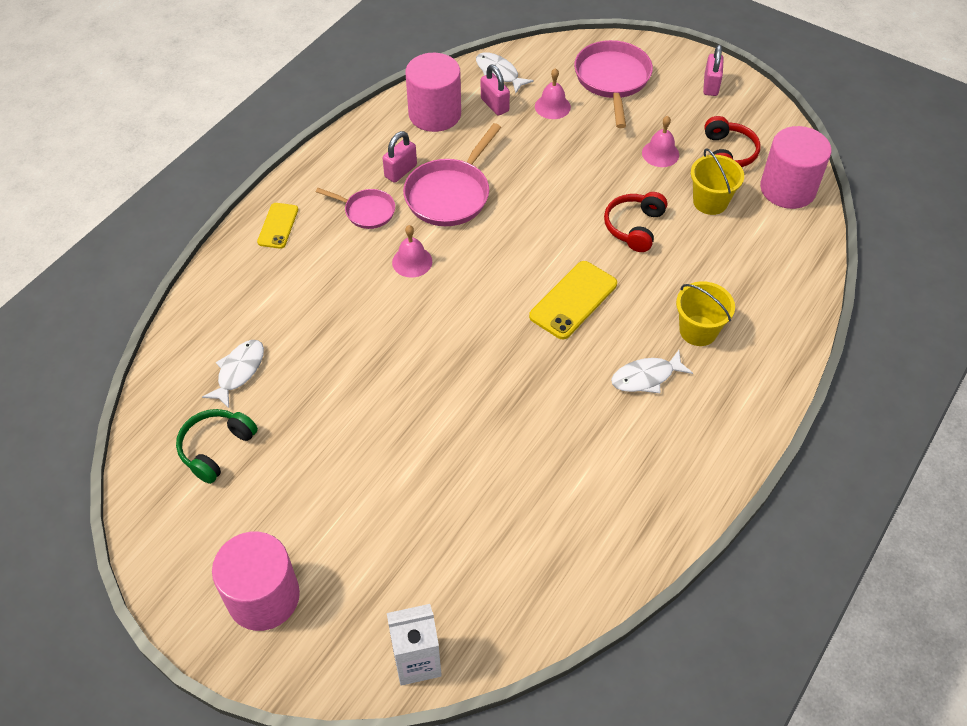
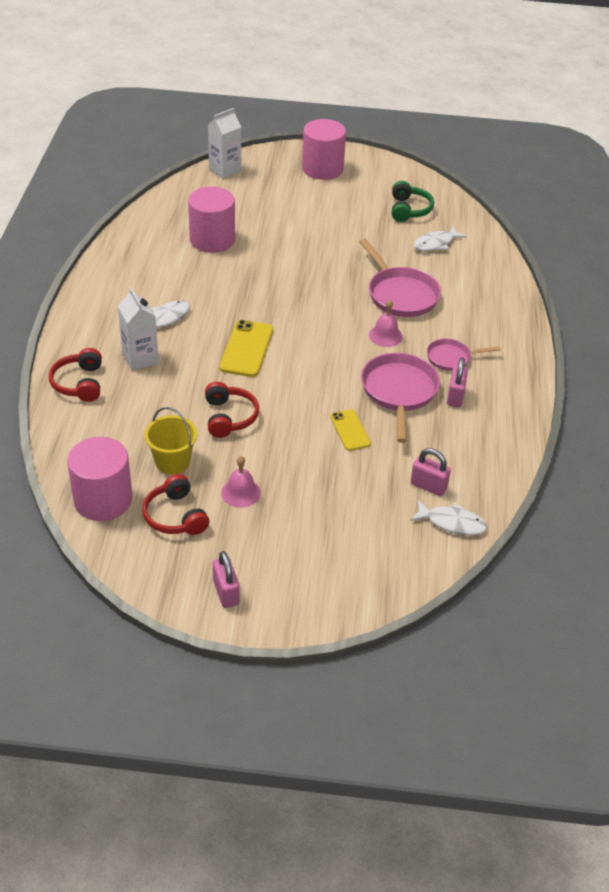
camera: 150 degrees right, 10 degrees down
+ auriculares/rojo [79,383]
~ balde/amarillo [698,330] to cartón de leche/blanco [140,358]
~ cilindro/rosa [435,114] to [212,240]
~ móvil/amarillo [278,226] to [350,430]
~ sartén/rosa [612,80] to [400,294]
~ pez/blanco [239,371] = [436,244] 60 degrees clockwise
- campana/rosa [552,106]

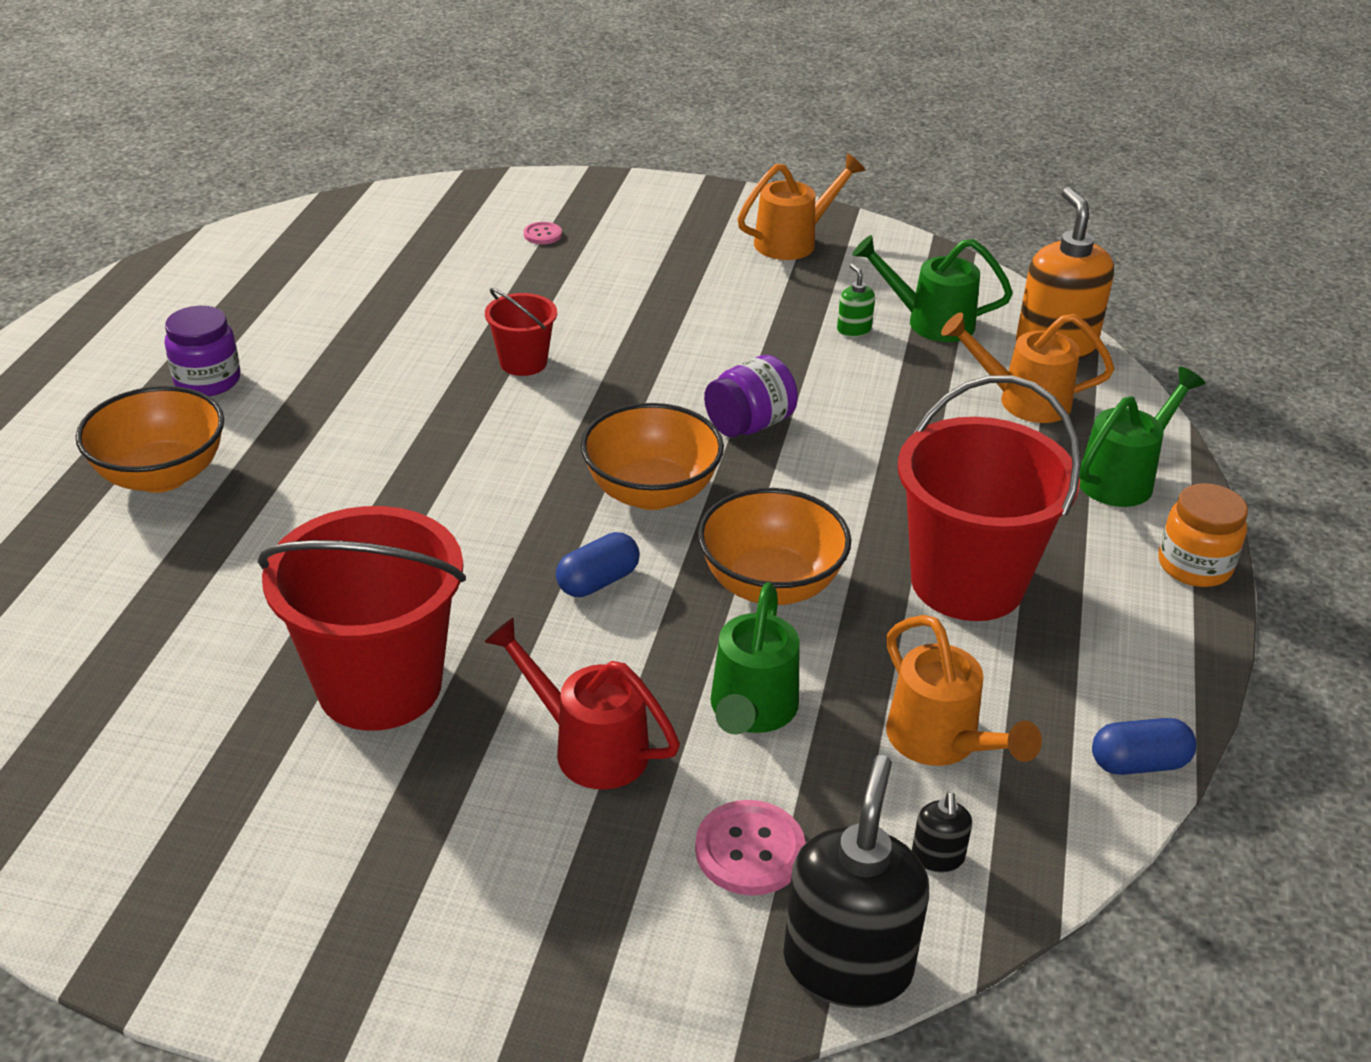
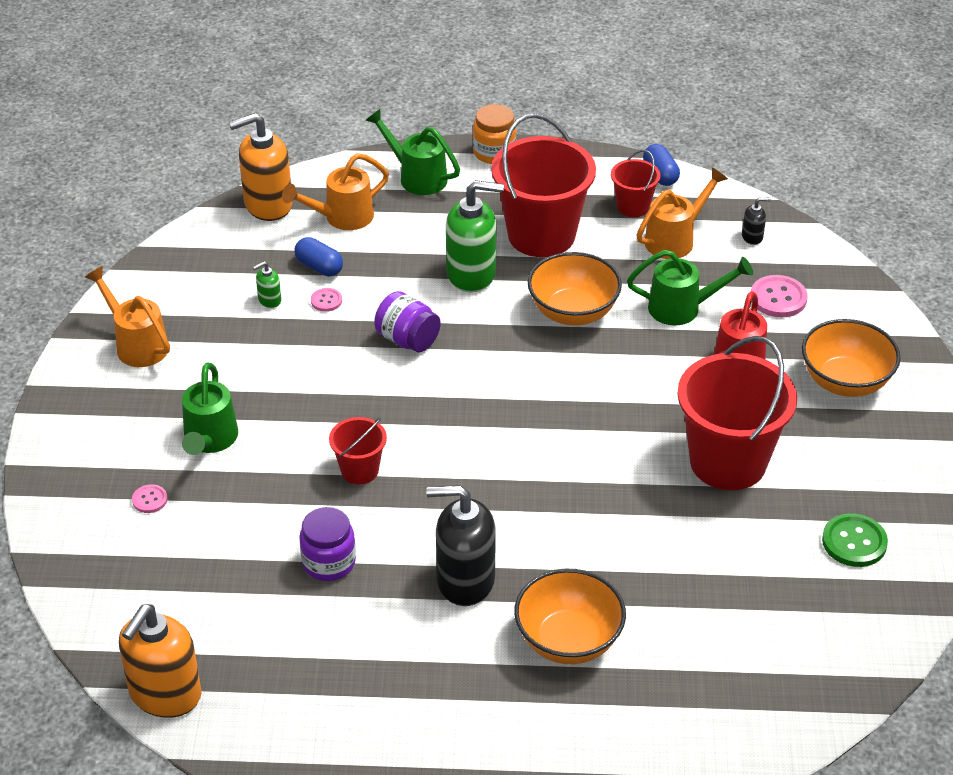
camera: 100 degrees left, 5 degrees up
+ dispensador de jabón/naranja [165,694]
~ regadera/verde [930,322] to [209,440]
~ regadera/naranja [1023,401] = [342,217] 60 degrees clockwise
~ cápsula/azul [598,581] to [319,267]
~ tarro/morado [207,381] to [329,562]
+ botón/rosa [326,301]
~ dispensador de jabón/negro [847,964] to [465,580]
+ dispensador de jabón/verde [471,274]
+ balde/rojo [633,206]
~ cuenco/naranja [651,492] to [845,382]
+ botón/verde [854,542]

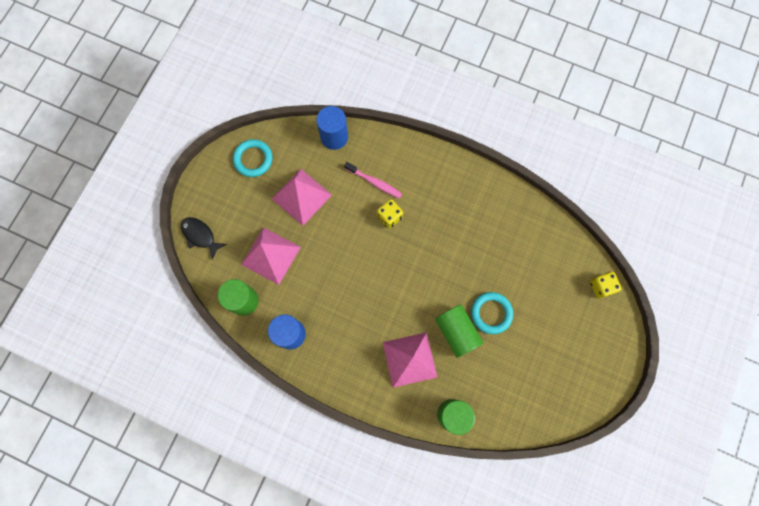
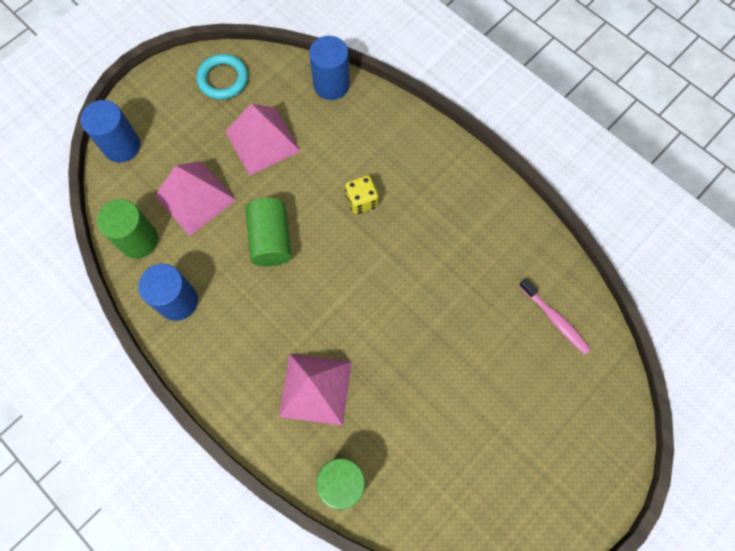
camera: 20 degrees right, 5 degrees down
~ pez/negro [200,236] to cilindro/azul [122,146]
~ cilindro/verde [457,332] to [271,239]
~ cepillo de dientes/rosa [374,182] to [555,319]
- anillo/turquesa [491,313]
- dado/amarillo [601,287]

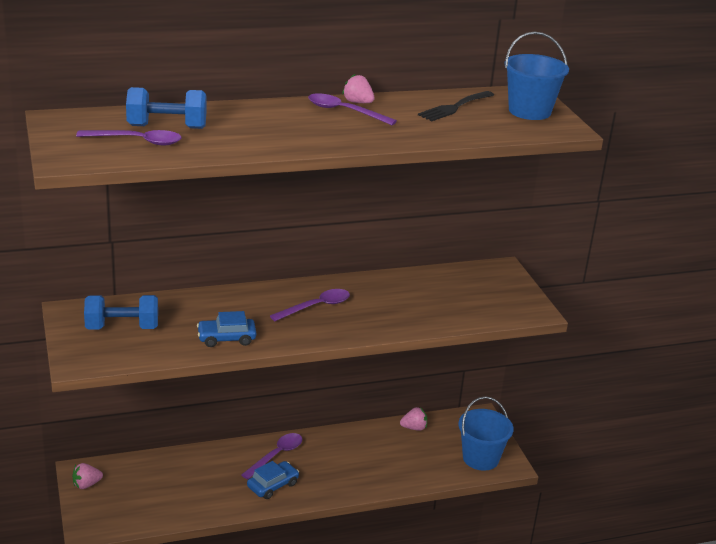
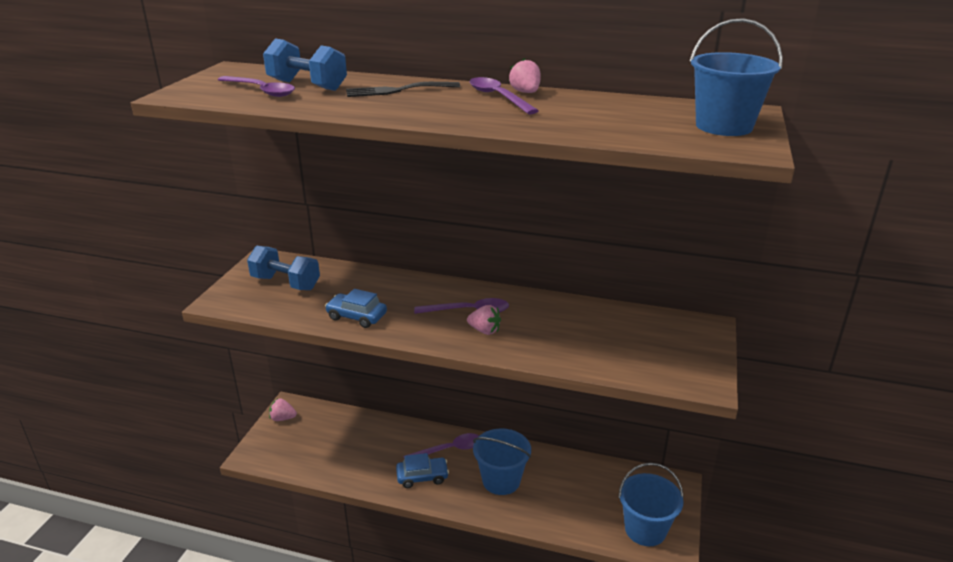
camera: 35 degrees right, 0 degrees up
~ tenedor/negro [454,107] to [397,90]
~ fresa/rosa [414,428] to [484,330]
+ balde/azul [501,480]

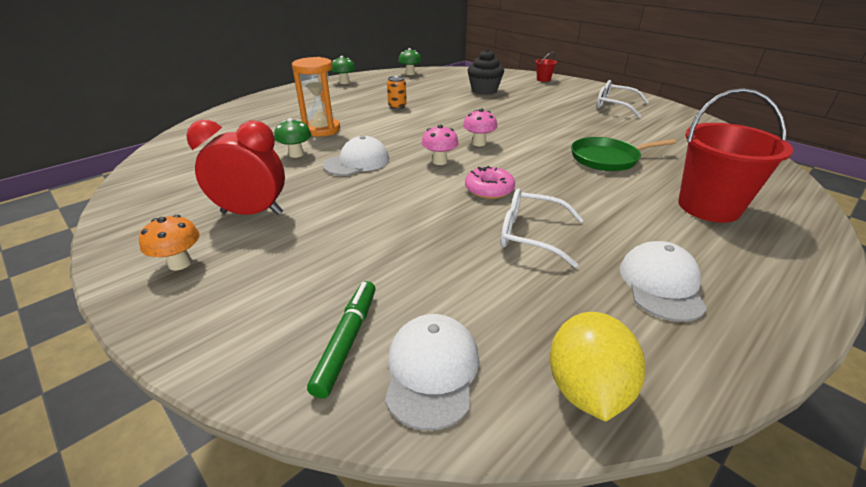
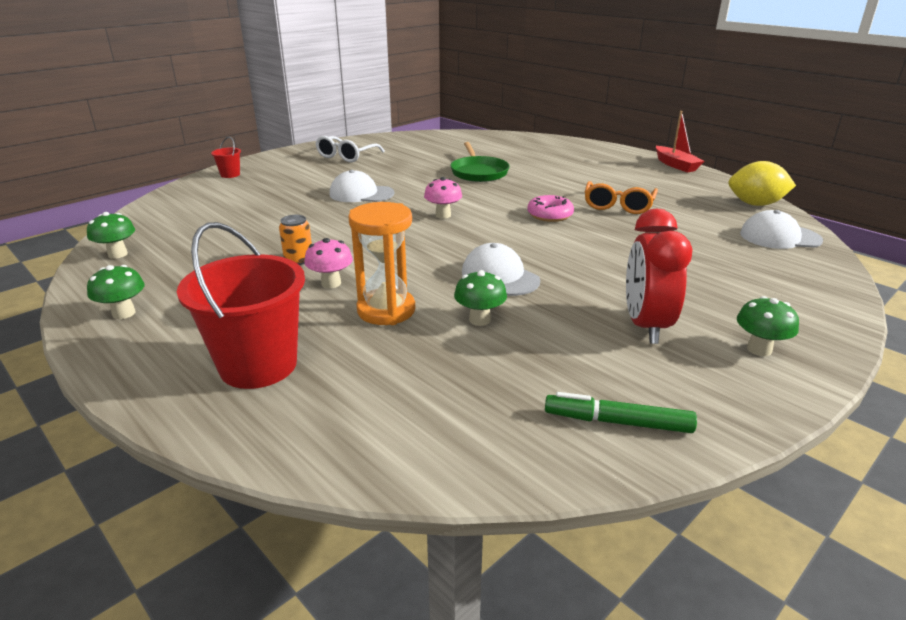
camera: 90 degrees left, 5 degrees down
~ balde/rojo [708,207] to [258,365]
~ seta/rosa [439,161] to [331,283]
~ gorra/blanco [661,284] to [361,194]
~ rotulador/verde [347,341] to [617,422]
~ gafas/blanco [530,235] to gafas/naranja [618,206]
+ barco/rojo [676,165]
~ seta/naranja [180,263] to seta/verde [759,349]
- magdalena/negro [484,90]

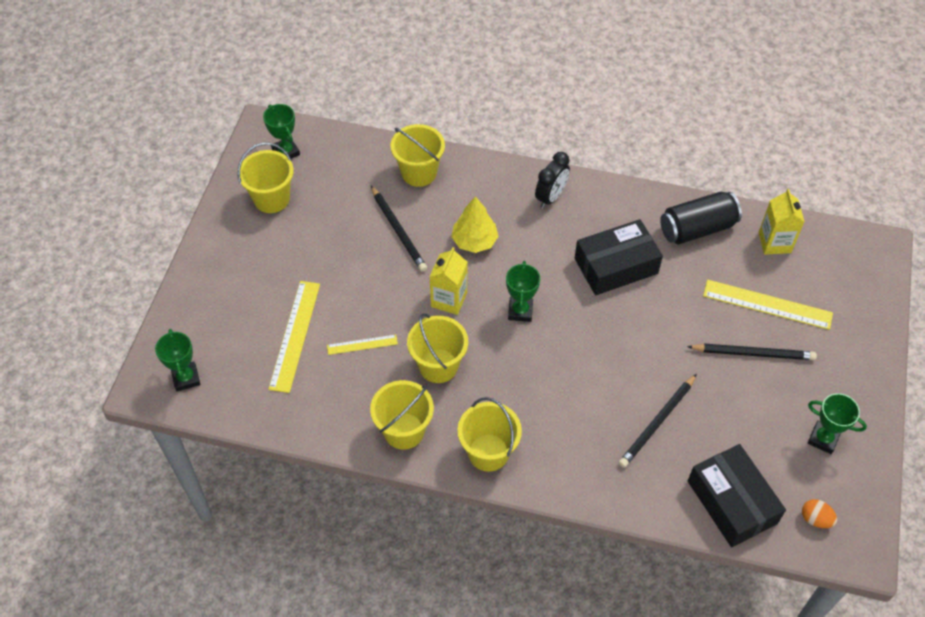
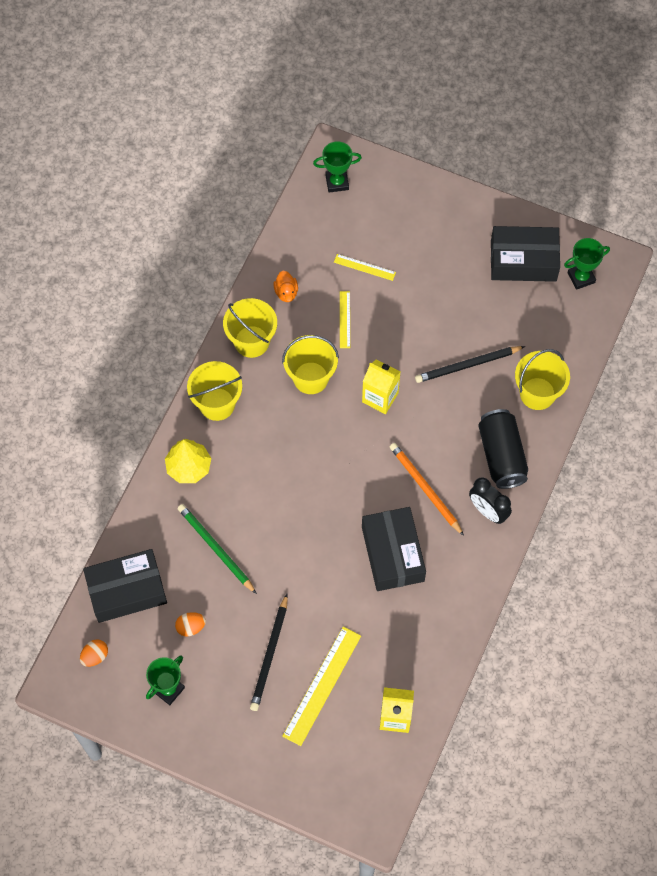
camera: 100 degrees right, 10 degrees up
~ árbol/amarillo [474,241] to [188,467]
+ huevo/naranja [191,627]
~ lápiz/negro [657,423] to lápiz/verde [215,549]
+ pato/naranja [286,292]
~ regla/amarillo [294,335] = [364,267] x0.54
+ lápiz/naranja [425,489]
~ lata/negro [697,228] to [501,455]
~ balde/amarillo [271,199] to caja/negro [523,261]
- trofeo/verde [520,311]

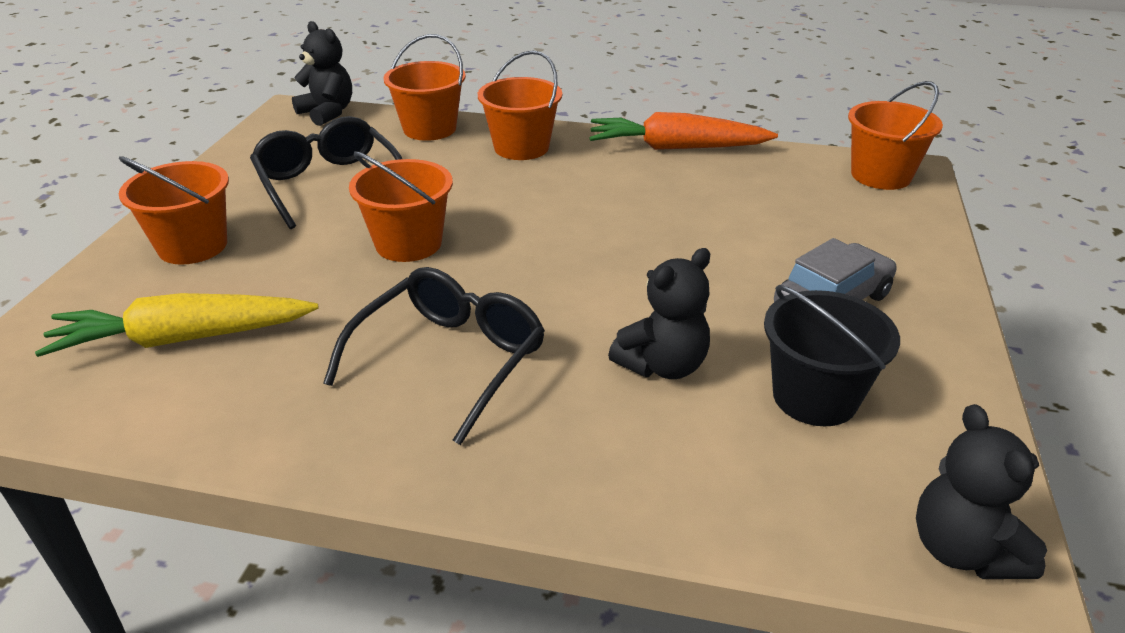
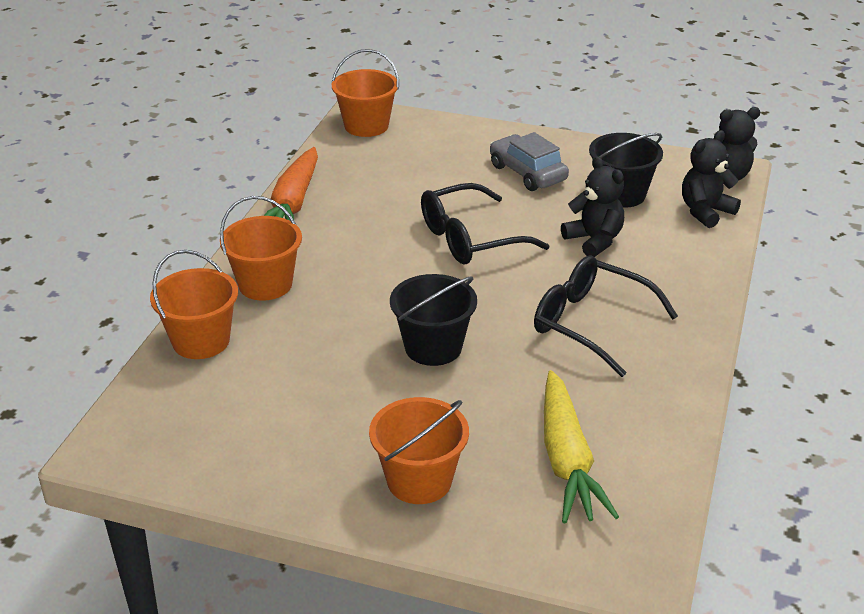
camera: 85 degrees left, 0 degrees up
~ balde/naranja [408,243] to balde/negro [433,347]
~ gafas/negro [329,184] to [471,238]
~ osito/negro [327,113] to [705,211]

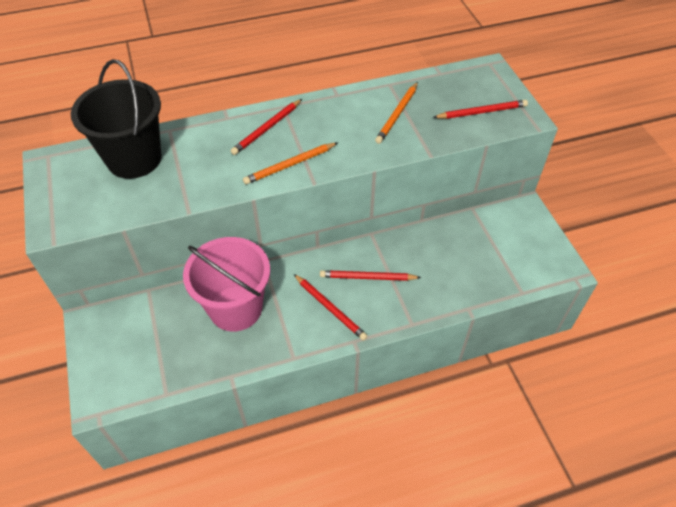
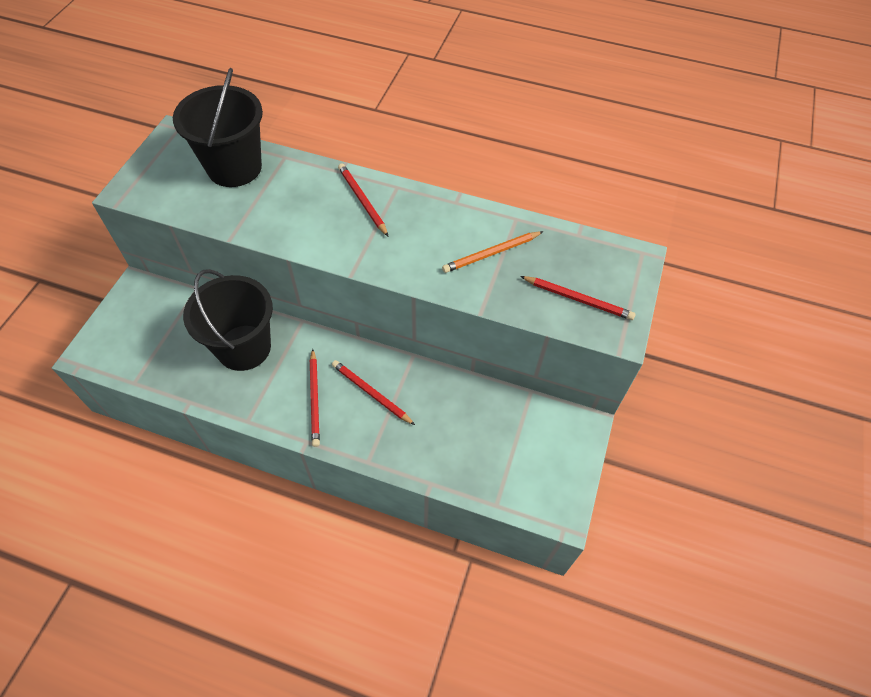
camera: 35 degrees right, 5 degrees up
~ balde/rosa [235,308] to balde/negro [244,347]
~ lápiz/rojo [267,129] = [362,201] 75 degrees clockwise
- lápiz/naranja [290,165]

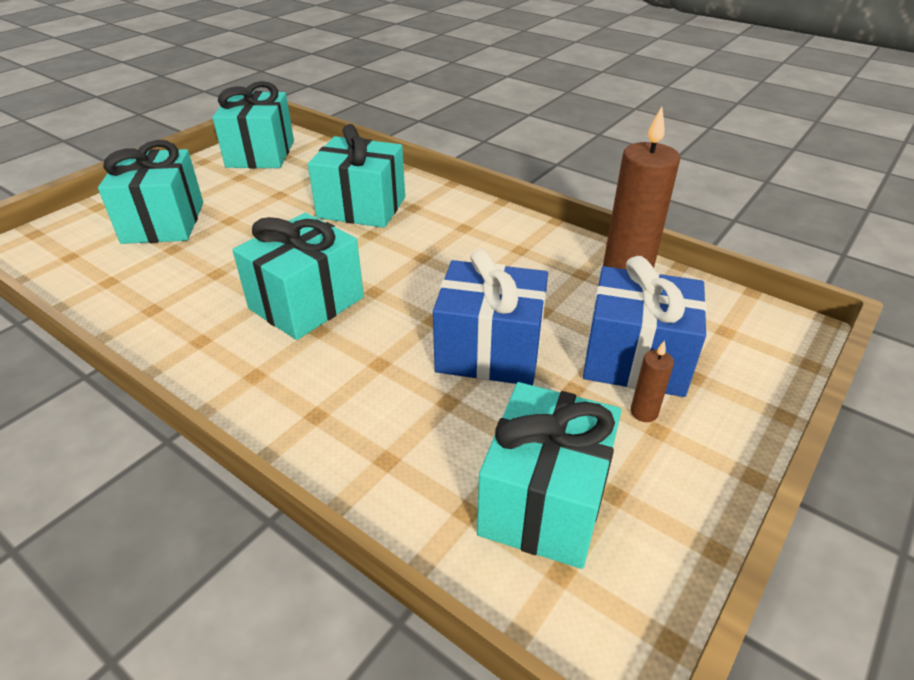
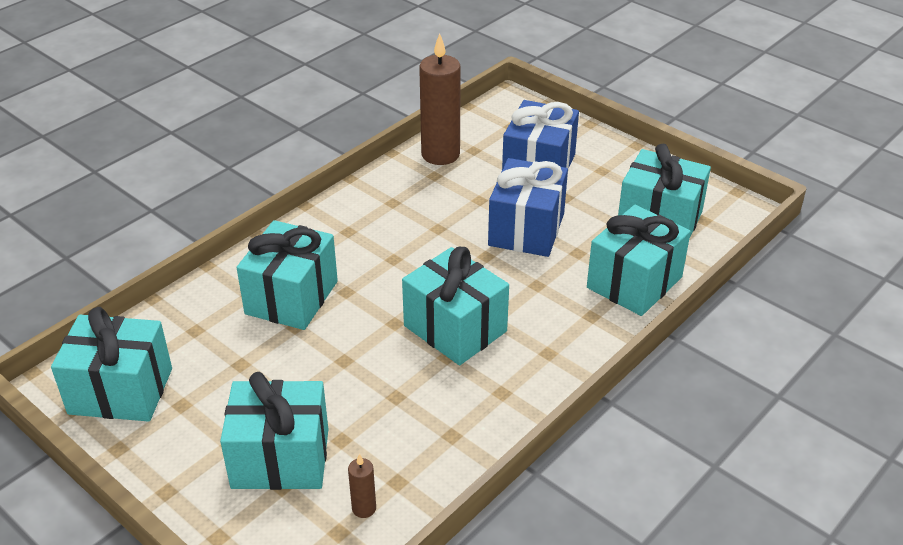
camera: 85 degrees left, 0 degrees up
~ vela/marrón [644,412] to [364,508]
+ regalo/turquesa [634,282]

